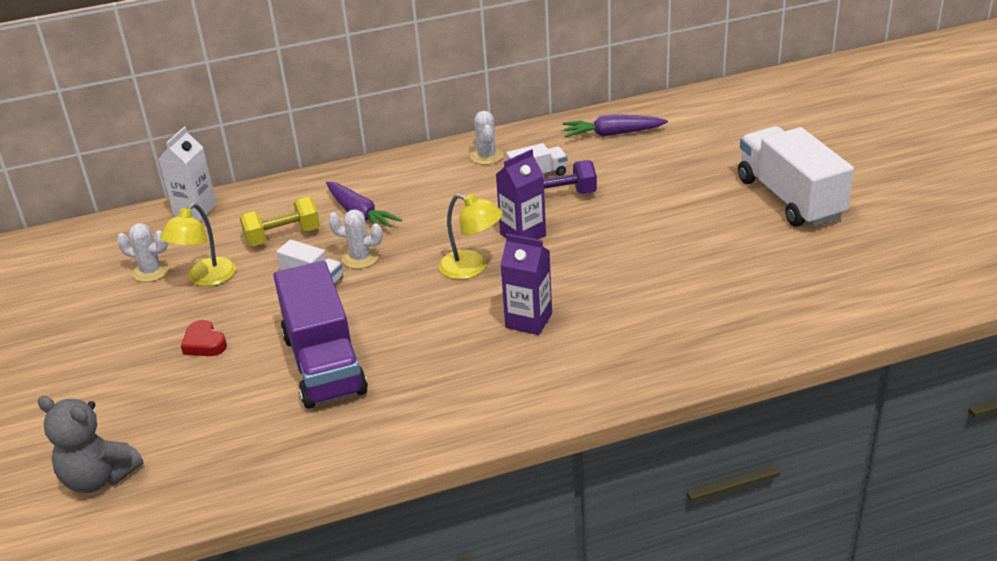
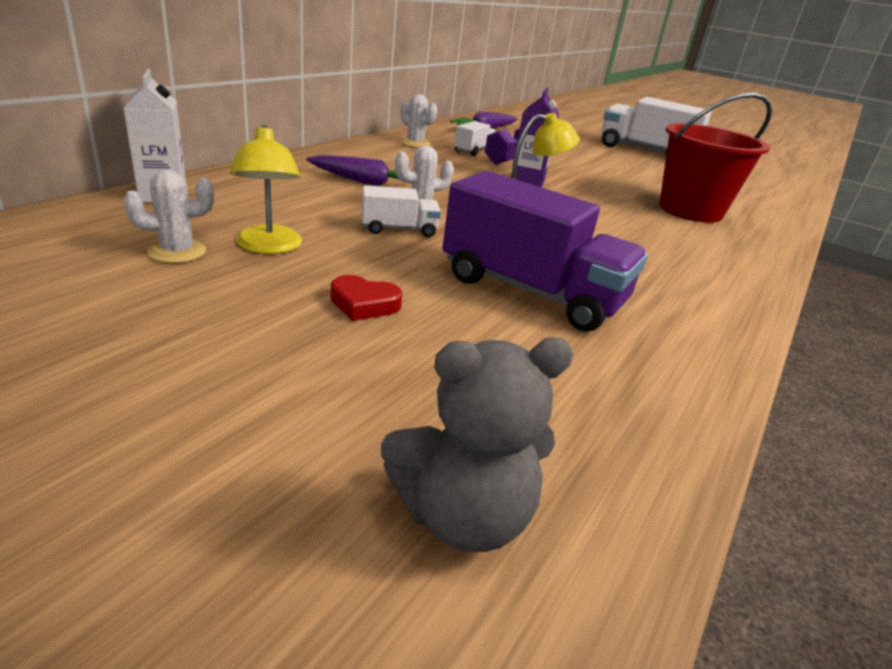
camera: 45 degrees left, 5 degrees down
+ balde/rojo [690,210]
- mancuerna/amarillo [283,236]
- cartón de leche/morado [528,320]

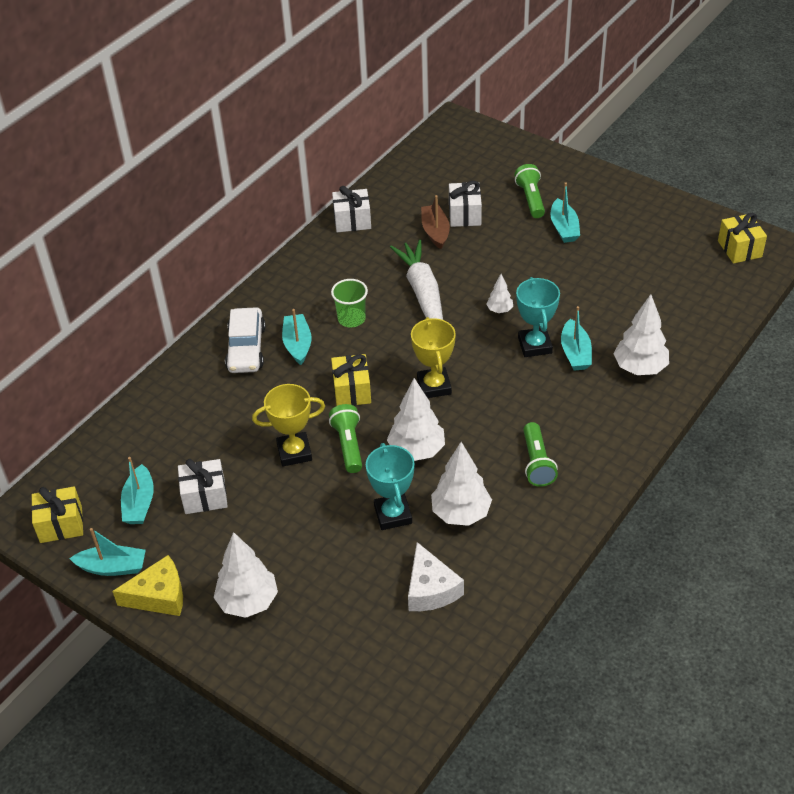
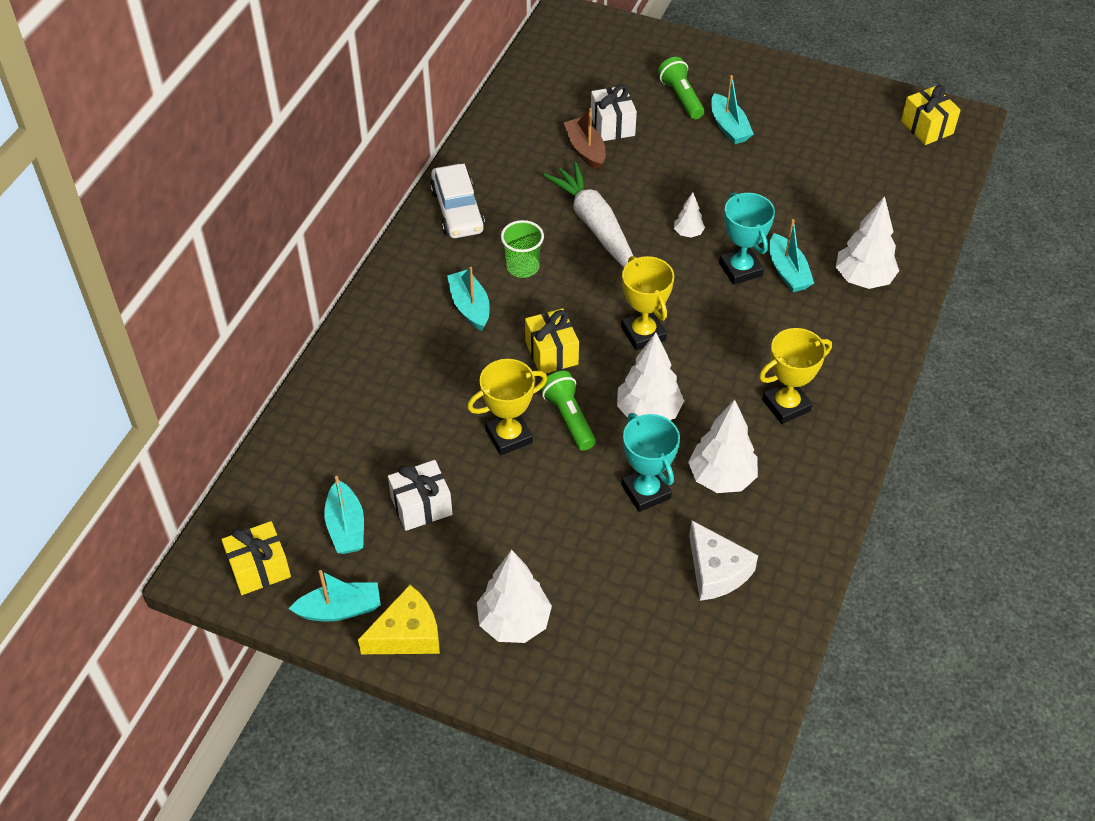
camera: 15 degrees left, 5 degrees up
~ coche/blanco [246,348] to [457,210]
~ lámpara de mano/verde [537,463] to trofeo/amarillo [786,405]
- regalo/blanco [352,221]

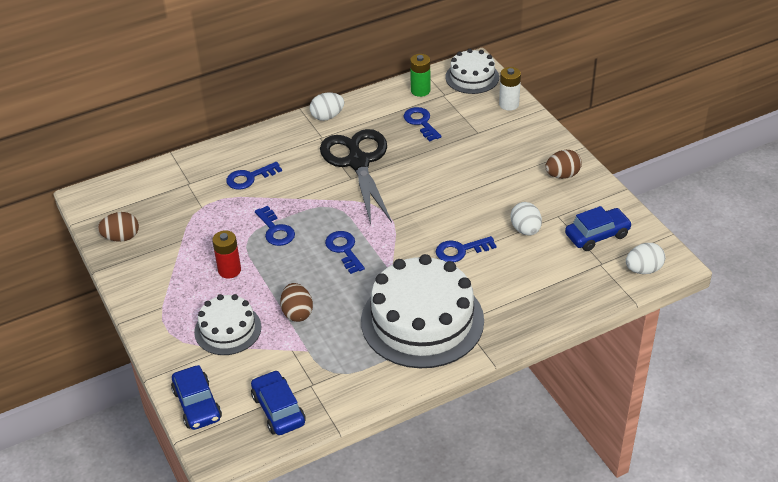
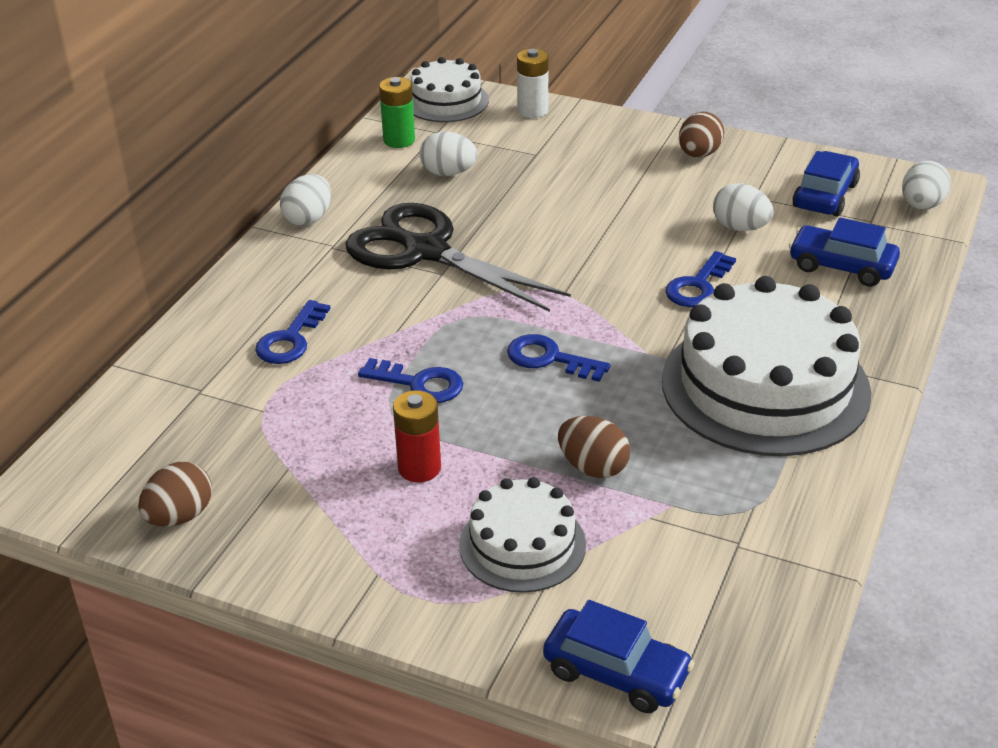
camera: 40 degrees left, 5 degrees down
~ llave/azul [421,122] to huevo/blanco [448,173]
~ coche/azul [278,410] to [841,266]

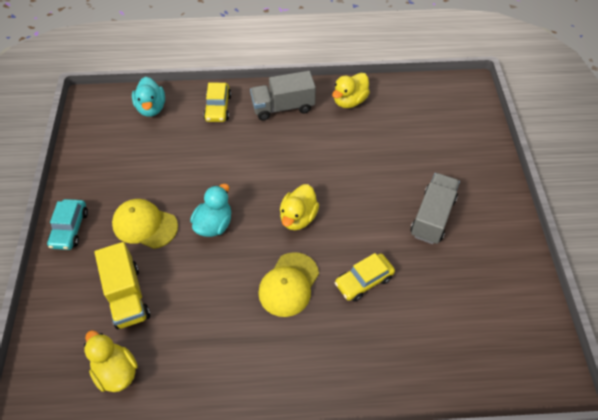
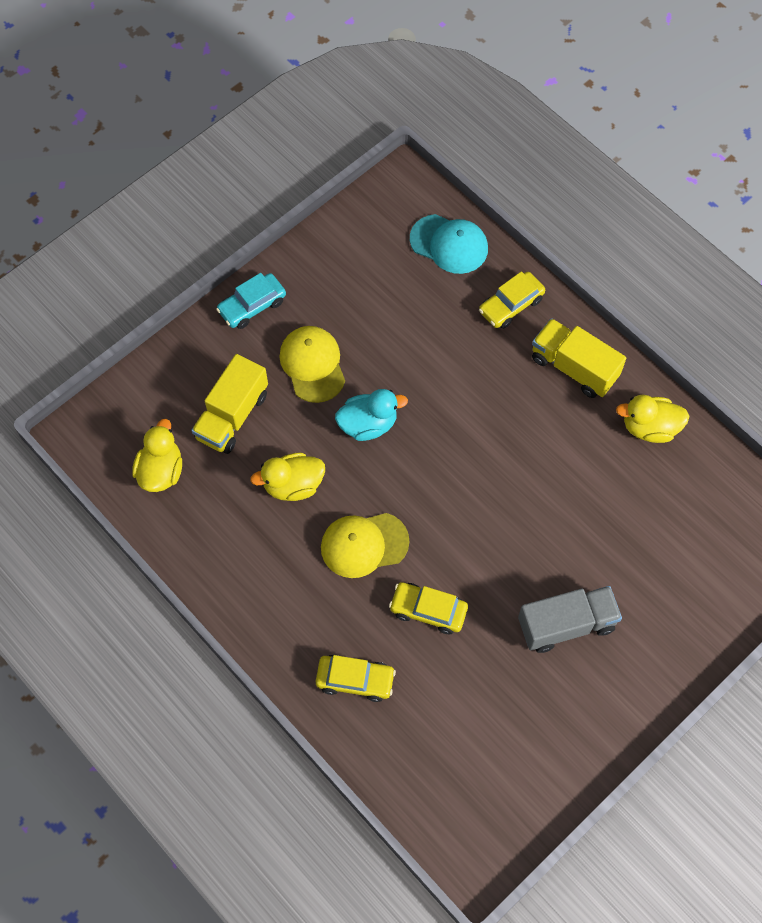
camera: 50 degrees right, 10 degrees up
~ pato/amarillo [298,217] to [293,485]
+ coche/amarillo [355,680]
~ pato/turquesa [151,108] to gorra/turquesa [449,244]
~ camión/gris [283,107] to camión/amarillo [574,367]

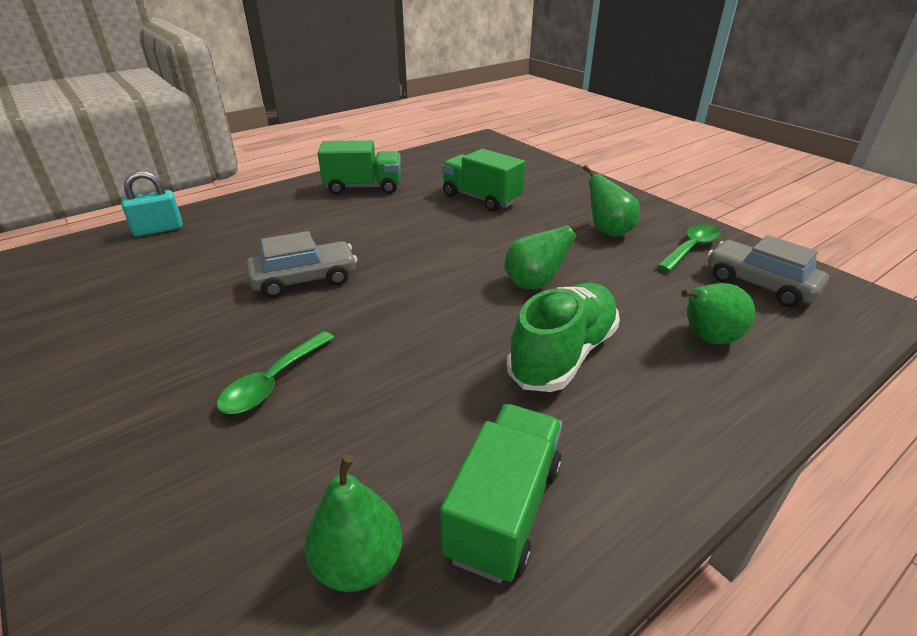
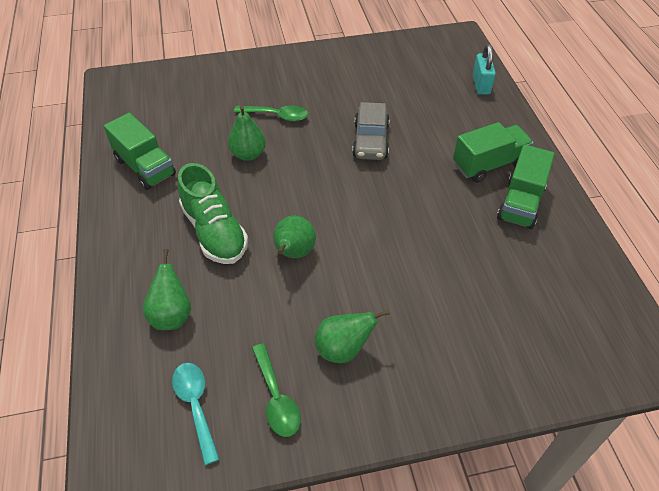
camera: 115 degrees right, 15 degrees up
~ coche/gris [759,284] to cuchara/turquesa [195,406]
~ pera/verde [358,563] to [248,154]
~ cuchara/verde [273,382] = [277,116] 135 degrees clockwise
~ camión/verde [481,198] to [488,164]

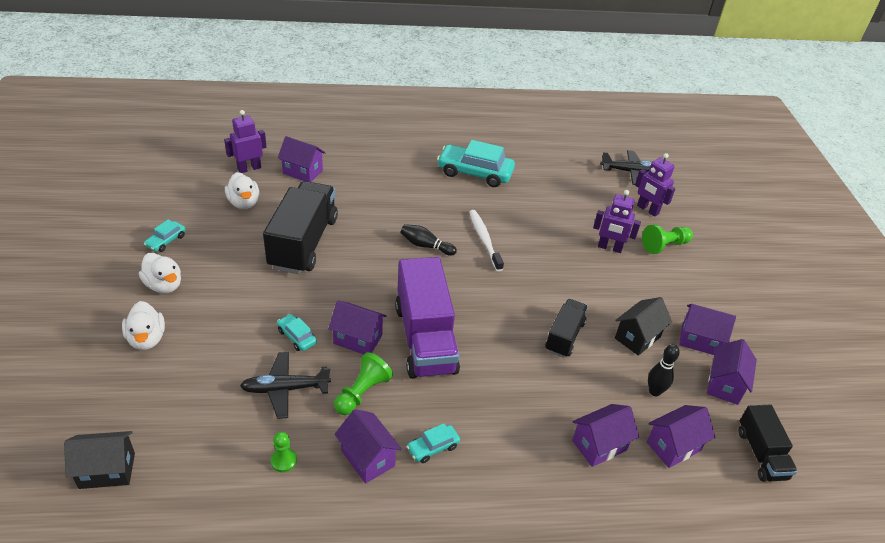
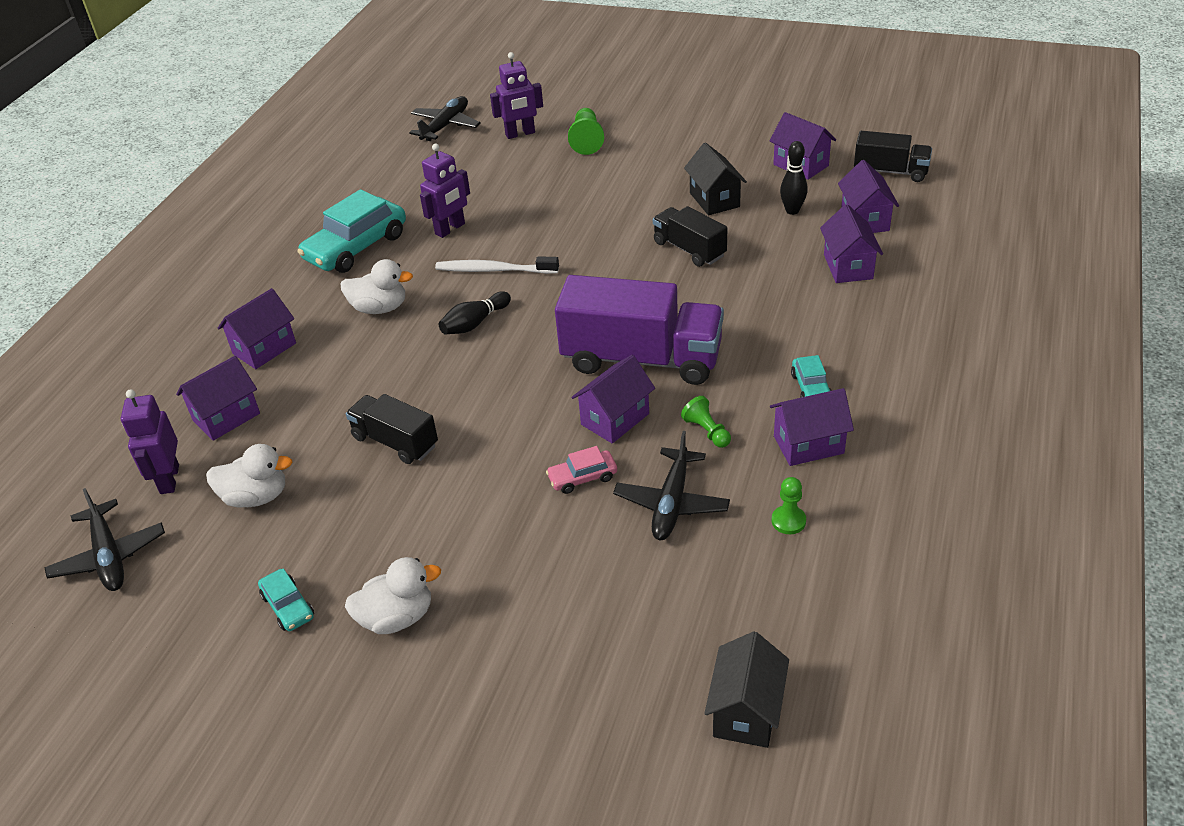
camera: 60 degrees left, 0 degrees up
+ avión/negro [109,556]
~ casa/morado [699,340] to [264,348]
~ pato/blanco [147,339] to [380,308]
~ camión/negro [303,243] = [395,442] x0.55
~ robot/morado [609,248] to [450,229]
~ coche/turquesa [297,337] to coche/rosa [582,477]
~ peón/verde [362,393] = [707,431] x0.65

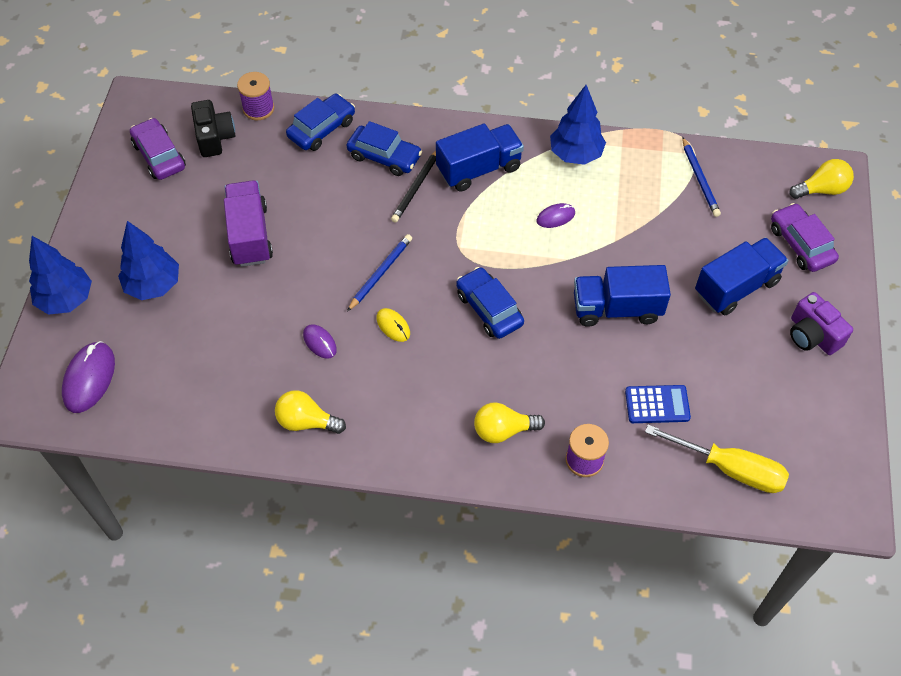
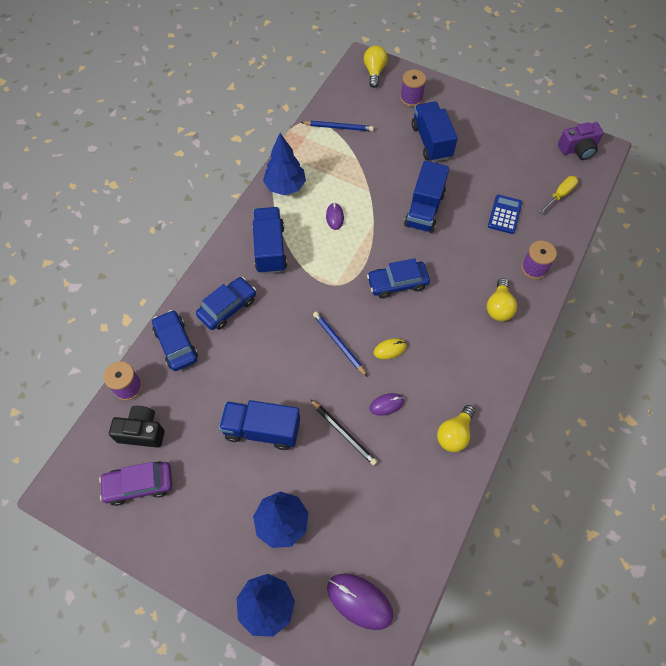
camera: 70 degrees left, 5 degrees up
~ camión/morado [249,235] to camión/azul [262,430]
~ lápiz/negro [416,187] to [343,433]
~ coche/morado [800,244] to carrete/morado [411,98]
~ destornillador/amarillo [729,468] = [560,195] x0.63
~ cámara/morado [812,335] to [578,149]

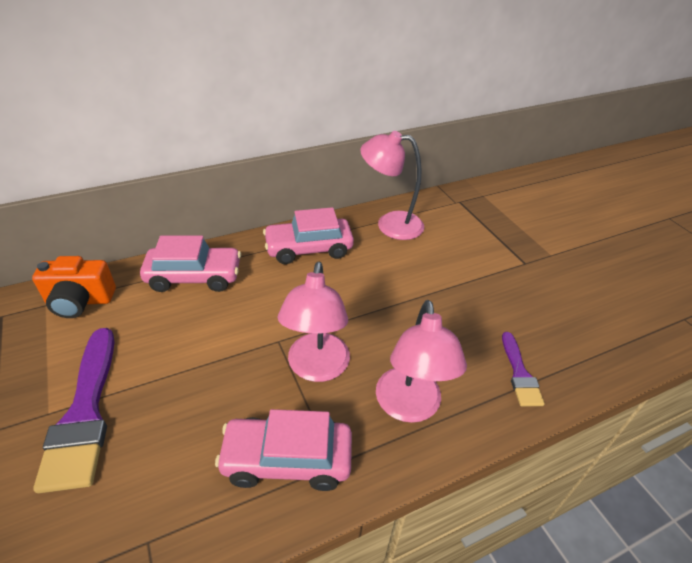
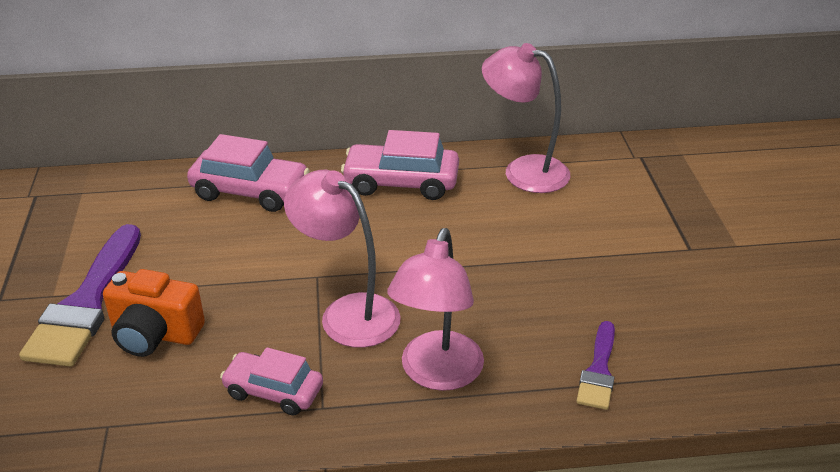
camera: 20 degrees right, 5 degrees down
~ cámara/naranja [80,301] to [155,334]
~ coche/rosa [287,460] = [273,391] x0.66
~ lámpara/rosa [316,368] = [348,313] 105 degrees clockwise

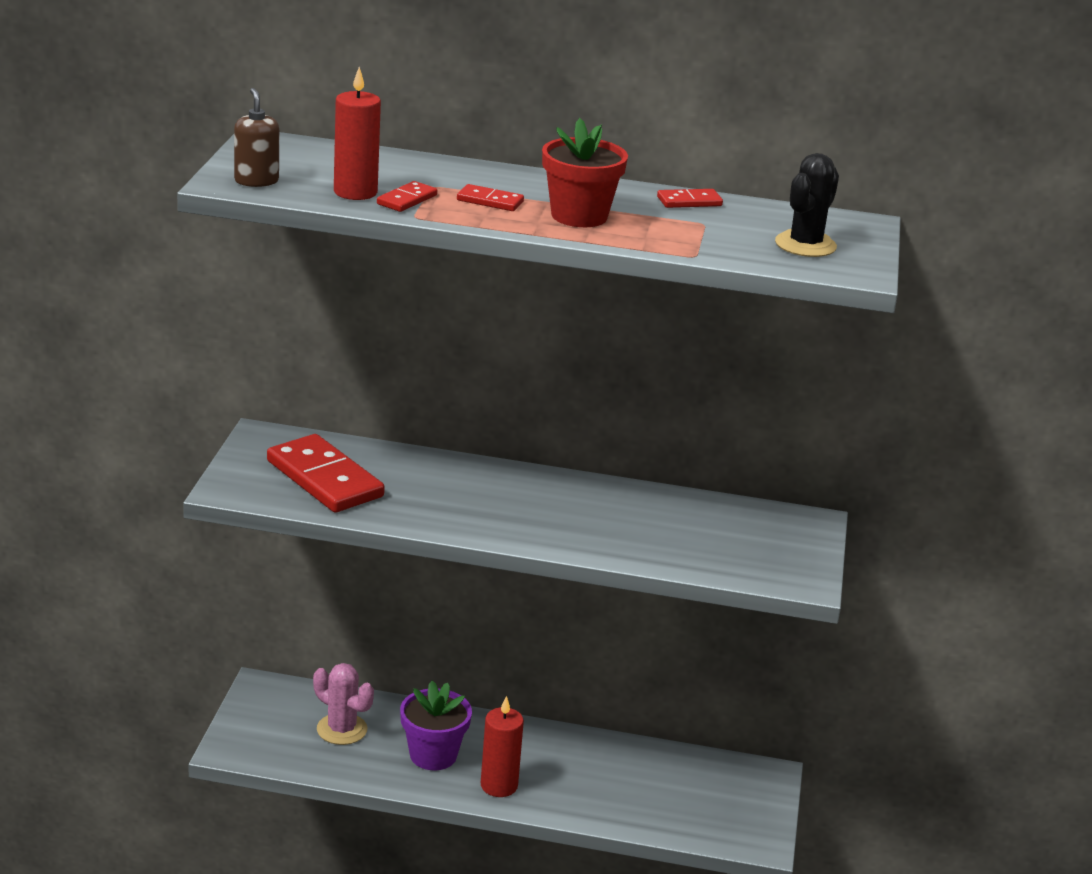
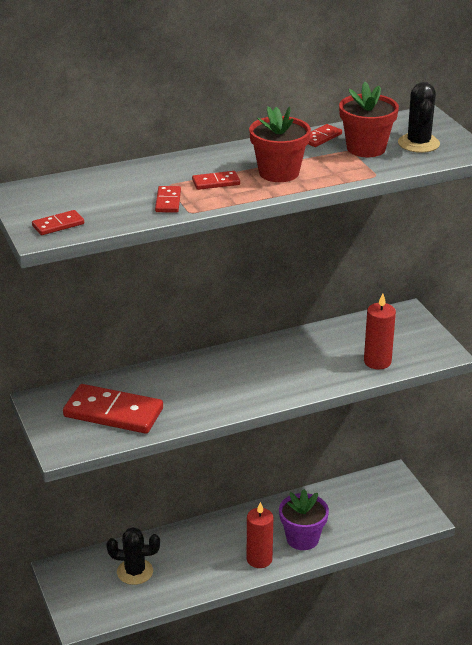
camera: 30 degrees left, 5 degrees up
~ dispensador de jabón/marrón [256,181] to ficha de dominó/rojo [58,225]
~ cactus/rosa [342,729] to cactus/negro [135,572]
~ maceta/morado [433,755] to [302,538]
+ maceta/rojo [366,148]
~ vela/rojo [355,192] to [377,361]

